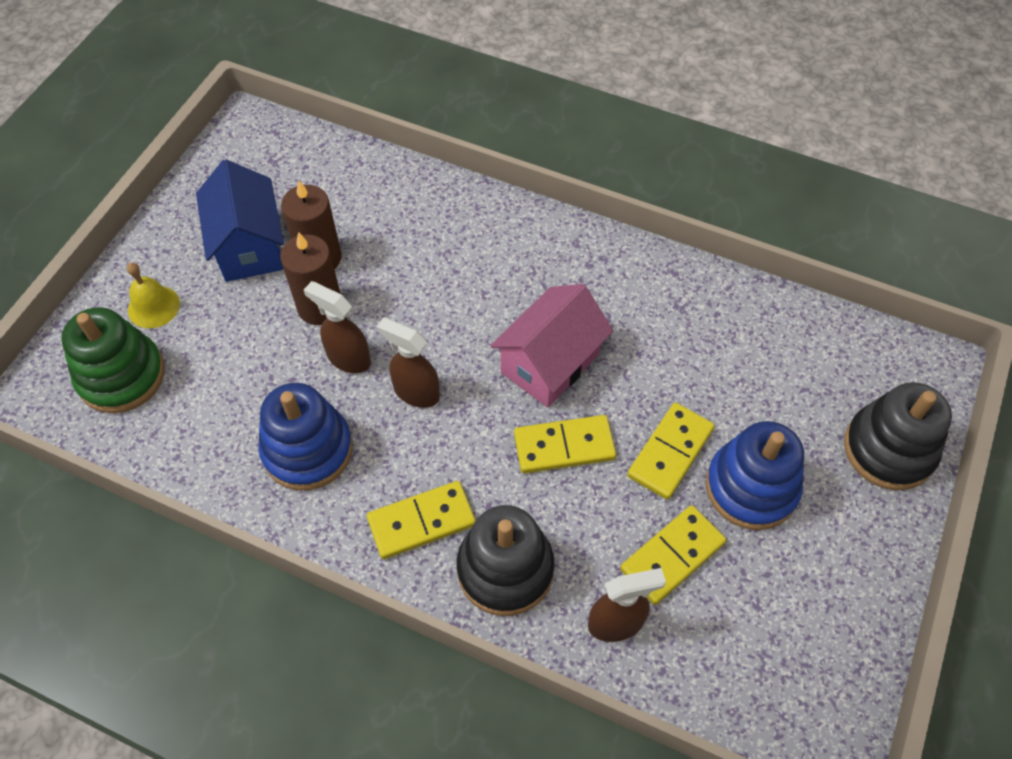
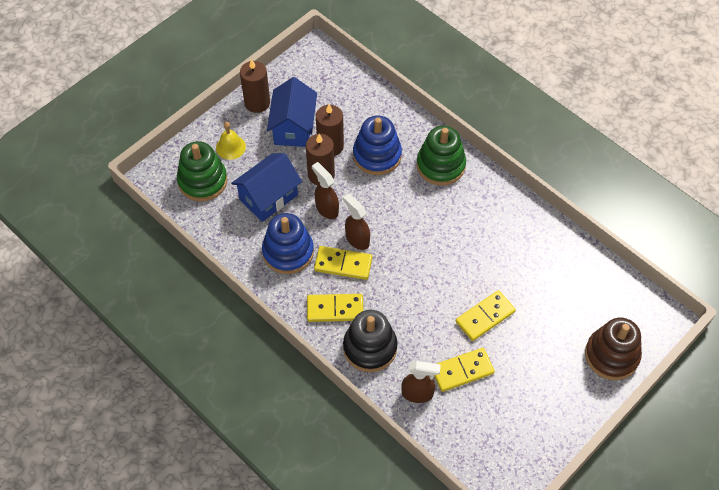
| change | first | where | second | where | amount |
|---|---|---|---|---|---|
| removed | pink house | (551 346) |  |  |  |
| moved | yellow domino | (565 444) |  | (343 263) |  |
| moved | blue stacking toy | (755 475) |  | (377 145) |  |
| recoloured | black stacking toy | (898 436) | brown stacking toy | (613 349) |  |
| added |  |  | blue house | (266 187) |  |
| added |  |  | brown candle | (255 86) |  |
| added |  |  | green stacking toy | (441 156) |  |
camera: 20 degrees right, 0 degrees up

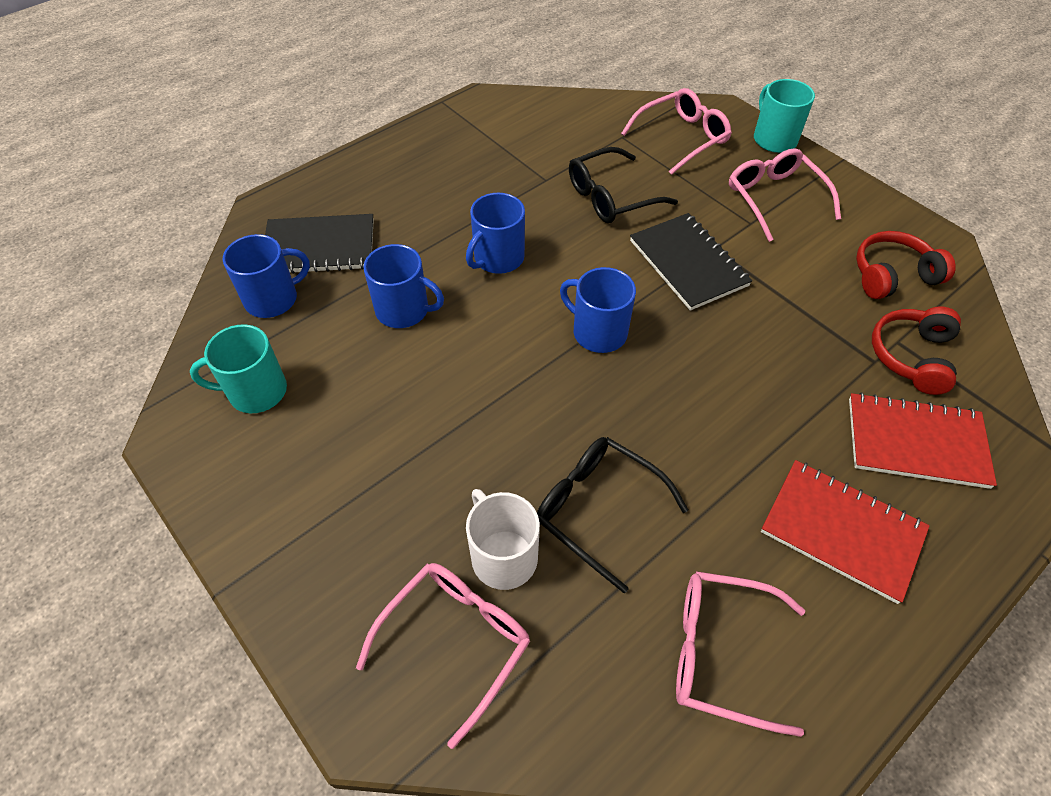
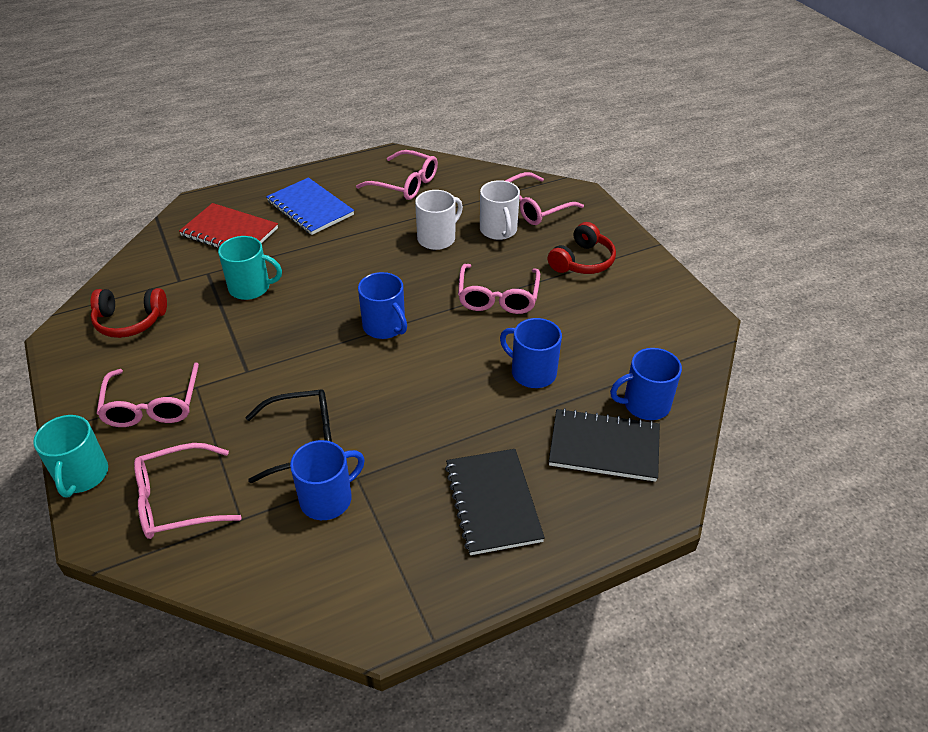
| change | first | where | second | where | amount |
|---|---|---|---|---|---|
| moved | turquoise mug | (238 368) |  | (250 268) |  |
| moved | blue mug | (495 233) |  | (327 480) |  |
| replaced | black glasses | (612 515) | white mug | (439 220) |  |
| moved | black notebook | (691 262) |  | (495 502) |  |
| recoloured | red notebook | (845 532) | blue notebook | (310 206) |  |
| moved | red headphones | (916 351) |  | (582 248) |  |
| added |  |  | pink glasses | (499 289) |  |
camera: 165 degrees left, 10 degrees down

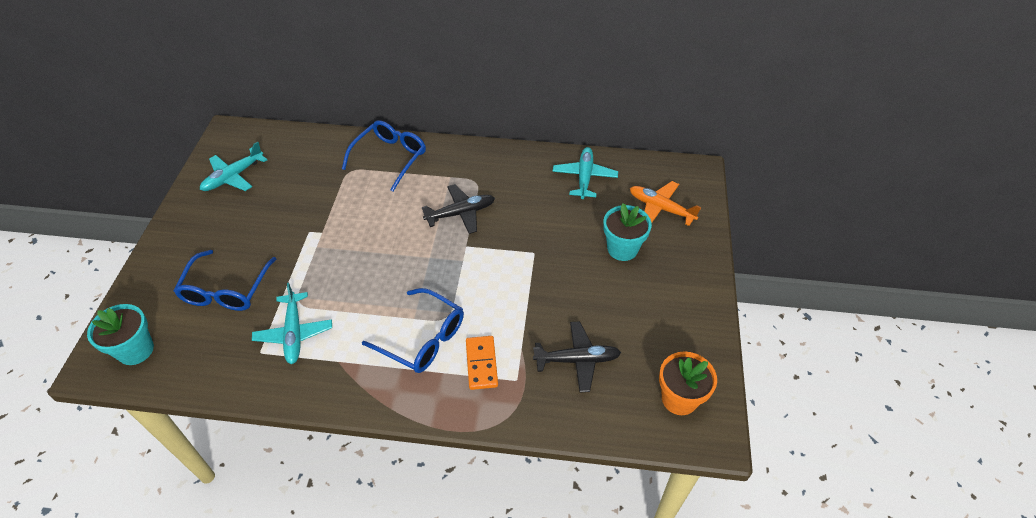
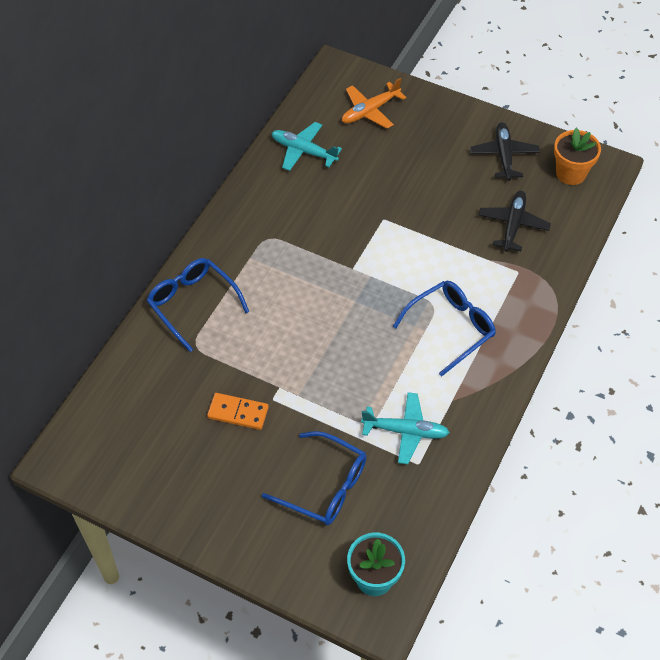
| change | first | where | second | where | amount |
|---|---|---|---|---|---|
| removed | turquoise plane | (233 166) |  |  |  |
| moved | black plane | (458 209) |  | (505 151) |  |
| moved | orange domino | (482 363) |  | (238 411) |  |
| removed | turquoise flower pot | (627 232) |  |  |  |
camera: 70 degrees left, 5 degrees up

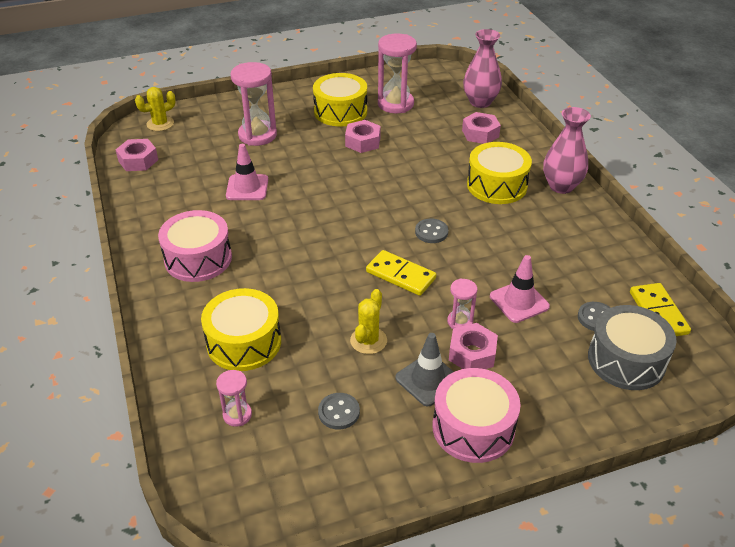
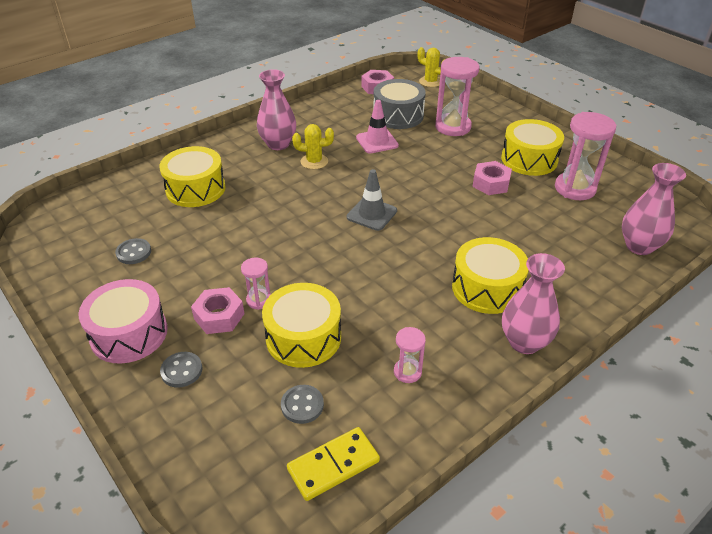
| change | first | where | second | where | amount |
|---|---|---|---|---|---|
| replaced | pink drum | (195 246) | pink vase | (276 109) |  |
| moved | pink hourglass | (234 398) |  | (410 355) |  |
| moved | yellow cactus | (368 321) |  | (313 146) |  |
| removed | yellow domino | (401 273) |  |  |  |
| moved | grey traffic cone | (424 369) |  | (372 200) |  |
| moved | grey button | (431 231) |  | (181 370) |  |
| removed | pink nut | (481 128) |  |  |  |
| replaced | pink traffic cone | (520 289) | yellow drum | (301 325) |  |
| moved | grey drum | (632 347) |  | (399 104) |  |
camera: 70 degrees right, 0 degrees up

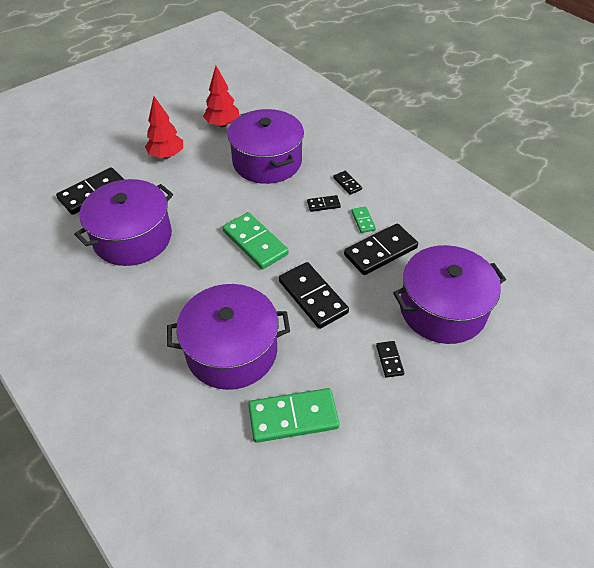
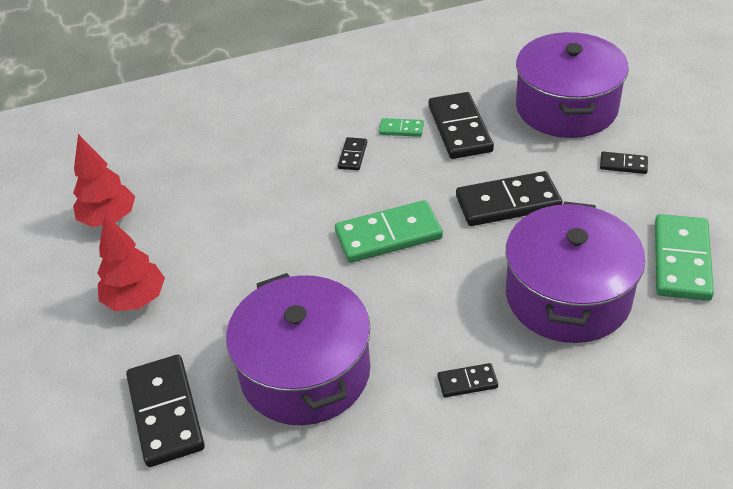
| change | first | where | second | where | amount |
|---|---|---|---|---|---|
| removed | purple pot | (266 146) |  |  |  |
| moved | black domino | (347 183) |  | (468 380) |  |
camera: 65 degrees left, 5 degrees down

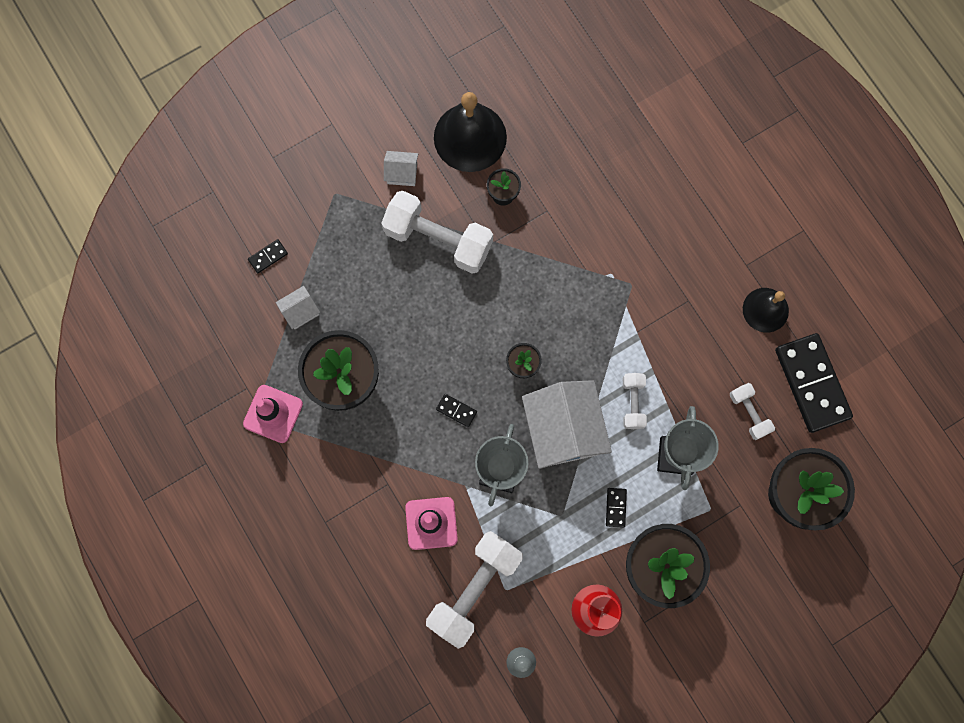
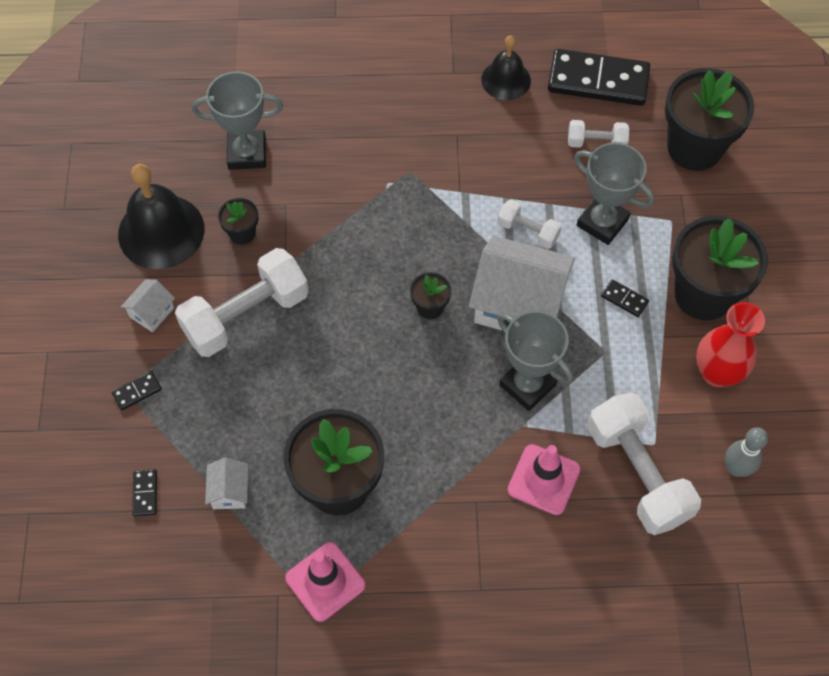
| change | first | where | second | where | amount |
|---|---|---|---|---|---|
| moved | black domino | (456 410) |  | (137 390) |  |
| added |  |  | grey trophy | (237 120) |  |
camera: 60 degrees left, 15 degrees down

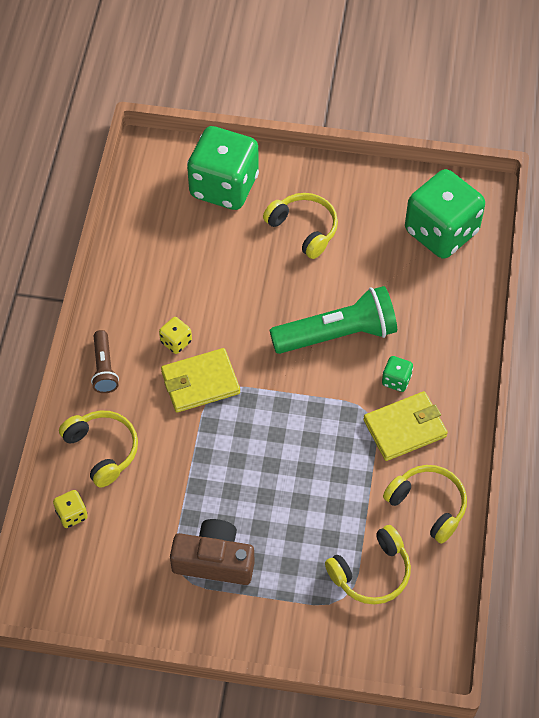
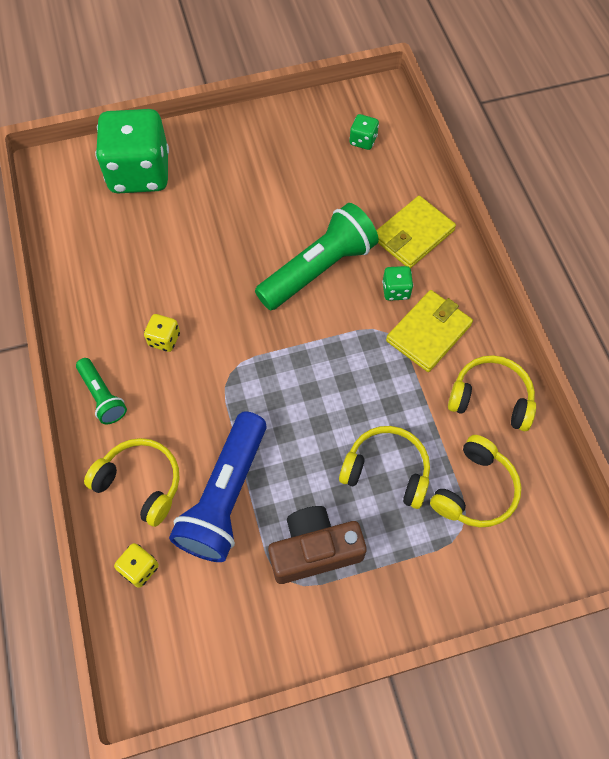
| change | first | where | second | where | amount |
|---|---|---|---|---|---|
| recoloured | brown flashlight | (105 361) | green flashlight | (101 391) |  |
| moved | yellow wallet | (200 380) |  | (416 232) |  |
| moved | yellow headphones | (300 226) |  | (384 467) |  |
| resized | green dice | (445 214) |  | (364 132) | x0.41 |
| added |  |  | blue flashlight | (218 486) |  |
camera: 25 degrees left, 5 degrees up

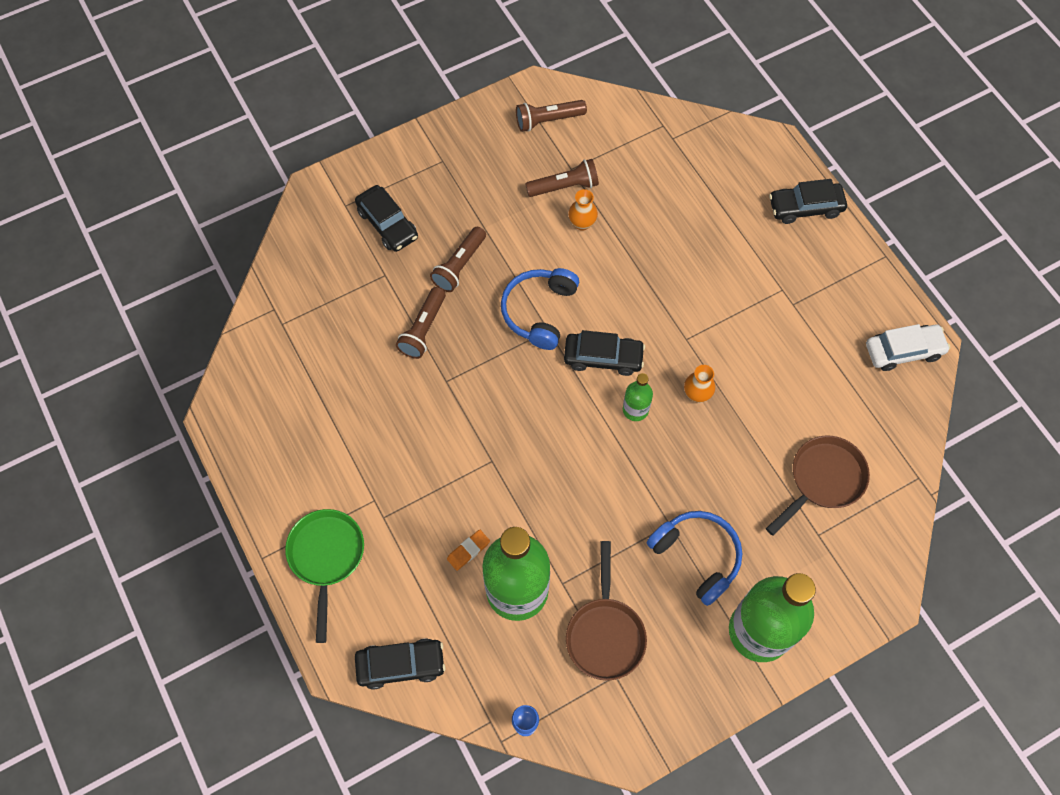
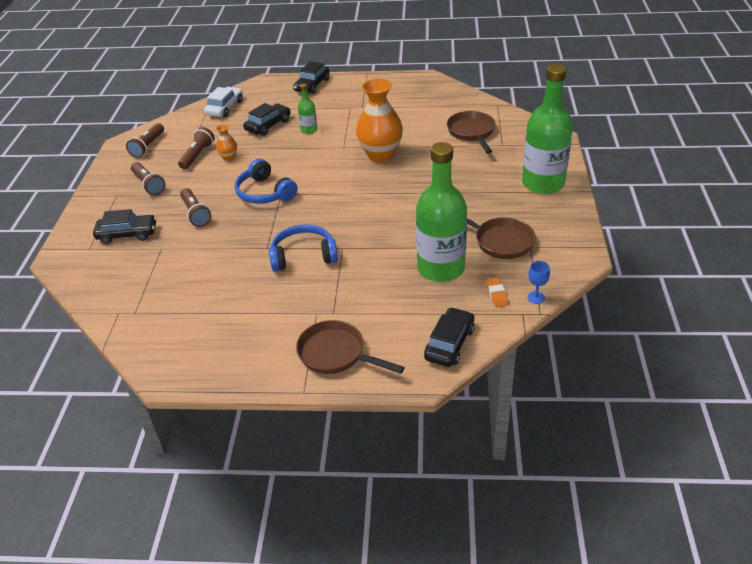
| change | first | where | second | where | amount |
|---|---|---|---|---|---|
| recoloured | green pan | (324 576) | brown pan | (350 347) |  |
| moved | brown flashlight | (421 323) |  | (148 178) |  |
| moved | orange eraser | (468 550) |  | (497 292) |  |
| moved | black car | (604 353) |  | (267 119) |  |
| moved | green bottle | (638 397) |  | (308 108) |  |
| moved | blue headphones | (695 558) |  | (303 248) |  |
| resized | orange vase | (699 384) |  | (379 120) | x2.19 |
| moved | white car | (908 347) |  | (223 102) |  |
camera: 55 degrees left, 25 degrees down

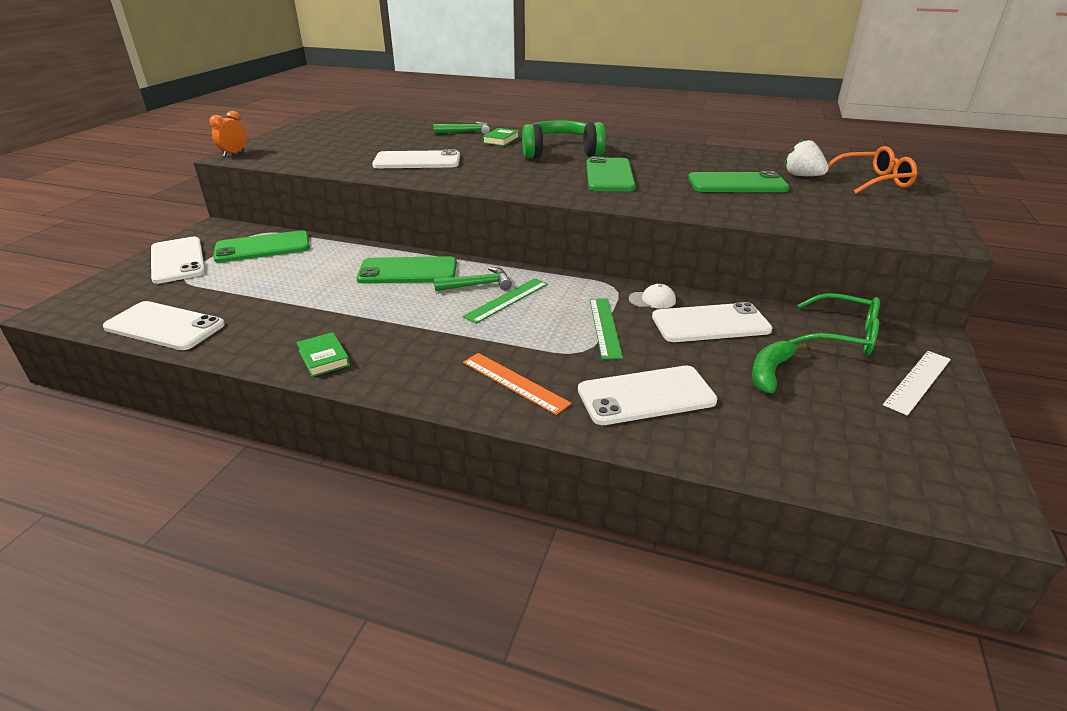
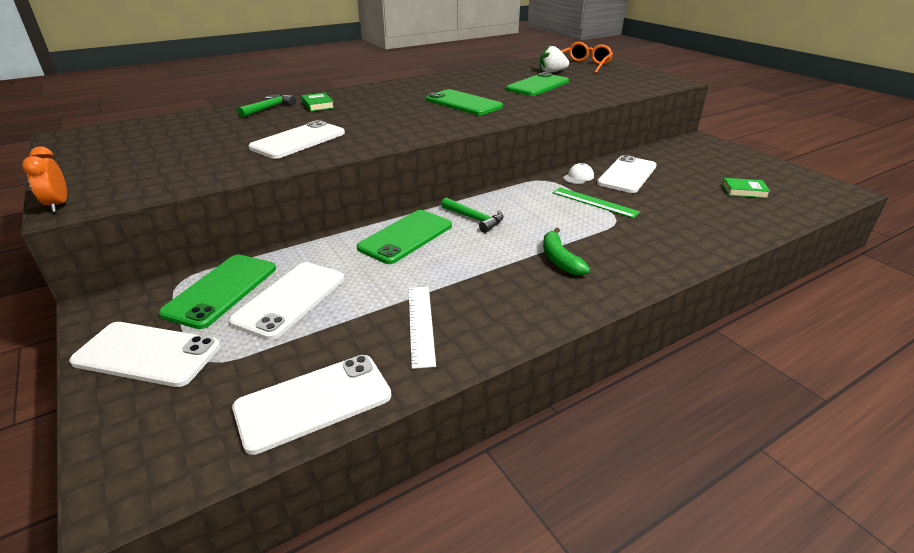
| change | first | where | second | where | amount |
|---|---|---|---|---|---|
| moved | green book | (323 354) |  | (746 188) |  |
| turned | green hammer | (473 279) |  | (472 215) | 105 degrees clockwise |
| removed | green ruler | (505 301) |  |  |  |
| removed | orange ruler | (517 384) |  |  |  |
| removed | green headphones | (564 139) |  |  |  |
| moved | white phone | (648 395) |  | (286 301) |  |
| moved | green banana | (779 367) |  | (566 251) |  |
| removed | green glasses | (834 324) |  |  |  |
| moved | white ruler | (917 383) |  | (422 328) |  |
camera: 50 degrees left, 0 degrees up

